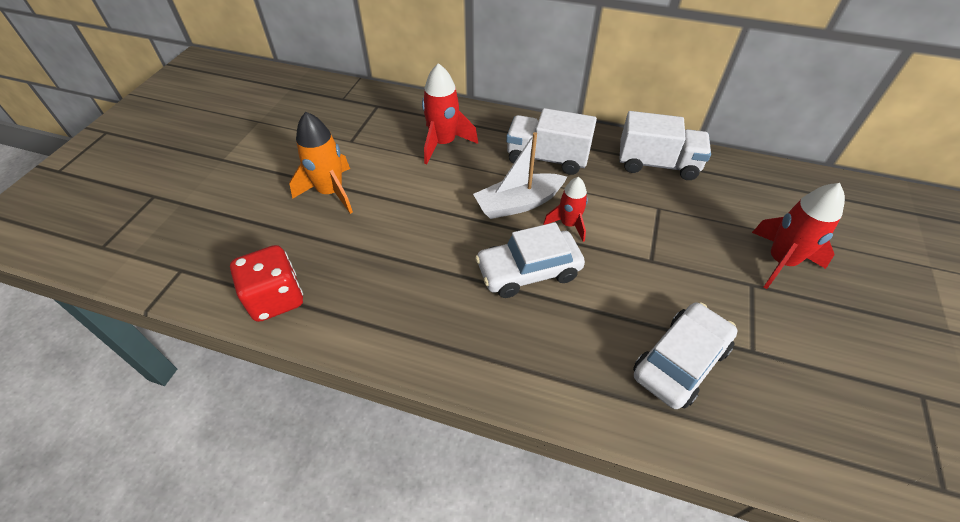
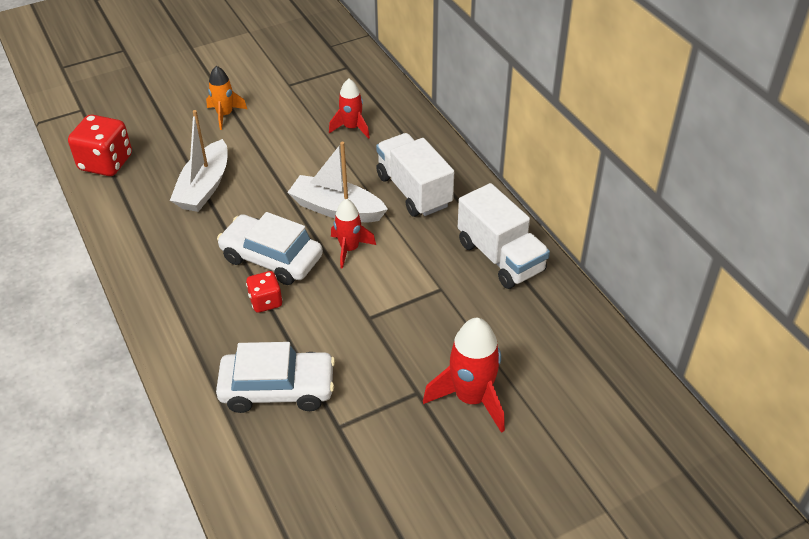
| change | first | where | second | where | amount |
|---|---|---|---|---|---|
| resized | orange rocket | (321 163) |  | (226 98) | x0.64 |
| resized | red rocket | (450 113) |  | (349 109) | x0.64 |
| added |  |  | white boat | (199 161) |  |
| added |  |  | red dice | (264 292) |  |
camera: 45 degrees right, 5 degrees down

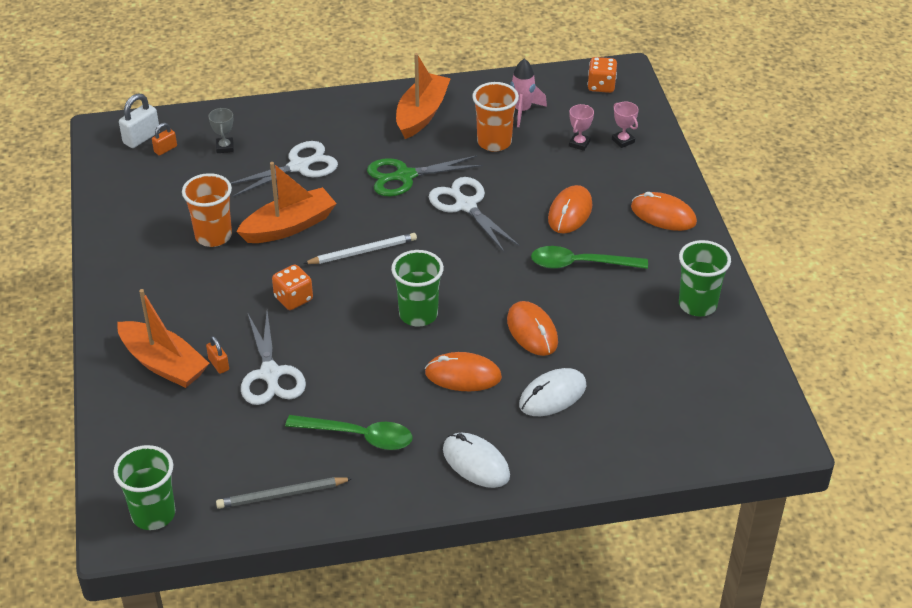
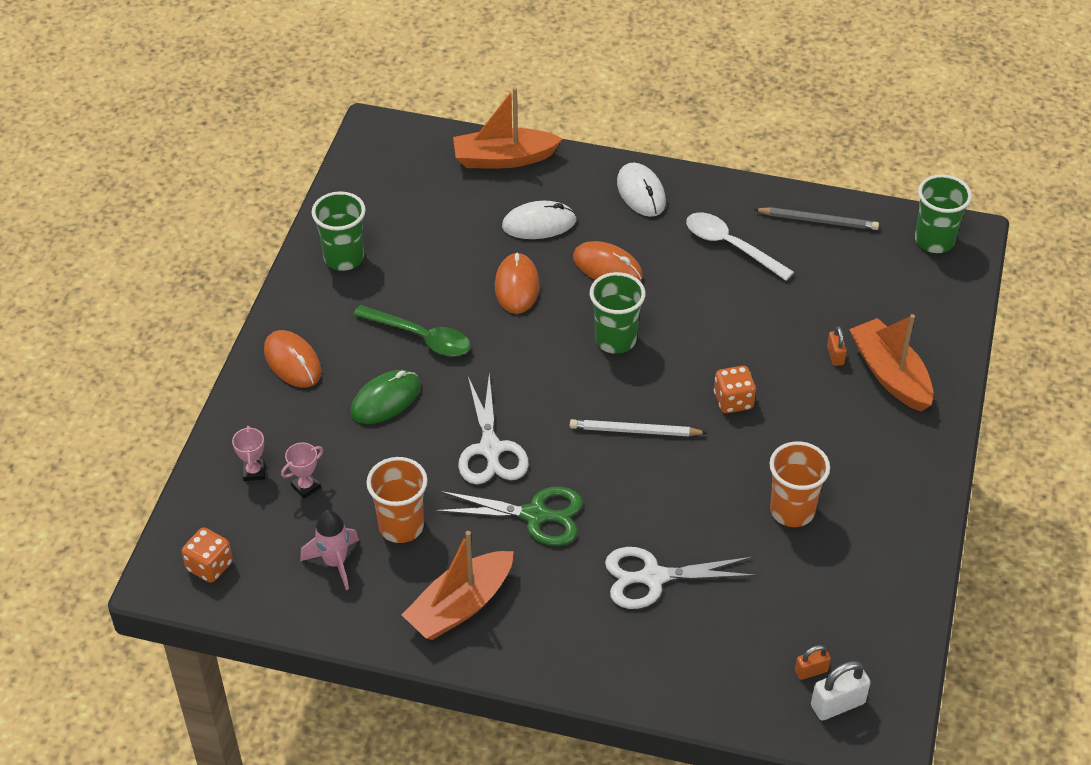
| change | first | where | second | where | amount |
|---|---|---|---|---|---|
| removed | grey trophy | (221 130) |  |  |  |
| moved | orange boat | (286 202) |  | (507 127) |  |
| removed | white scissors | (273 358) |  |  |  |
| recoloured | green spoon | (349 432) | white spoon | (740 246) |  |
| recoloured | orange mouse | (570 209) | green mouse | (385 397) |  |
camera: 155 degrees left, 5 degrees up

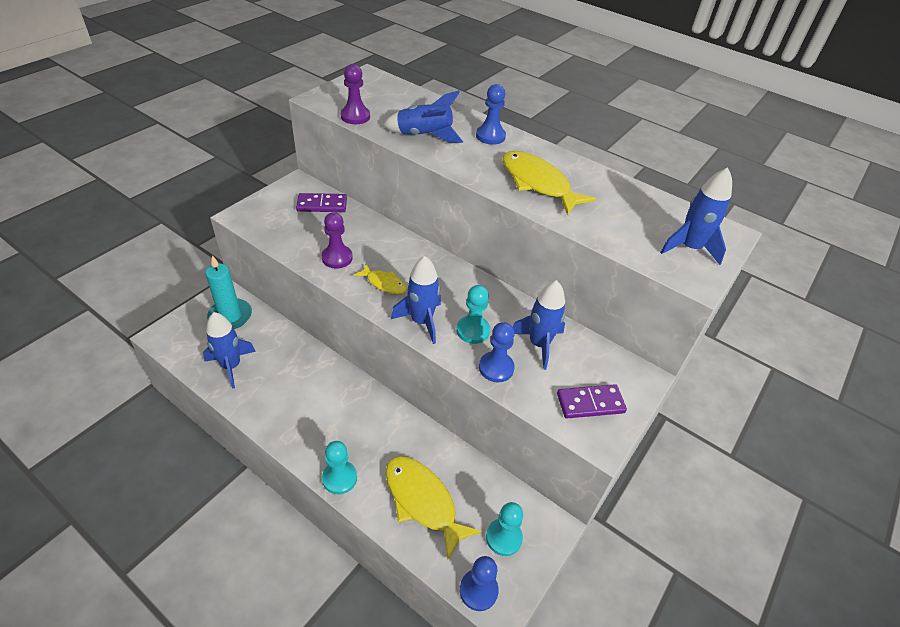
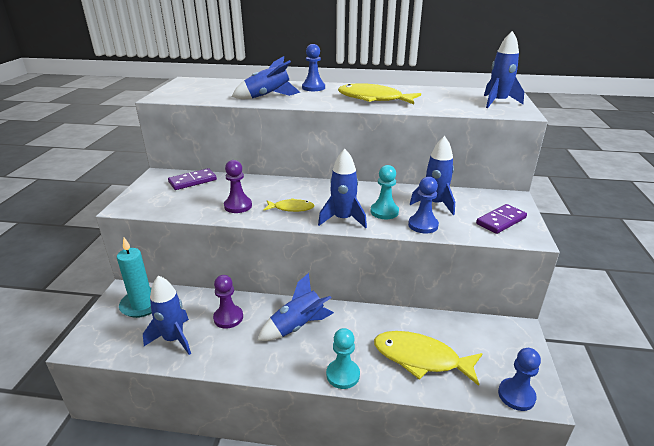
| change | first | where | second | where | amount |
|---|---|---|---|---|---|
| moved | purple pawn | (355 94) |  | (228 302) |  |
| removed | turquoise pawn | (504 529) |  |  |  |
| added |  |  | blue rocket | (295 307) |  |
camera: 25 degrees left, 15 degrees down

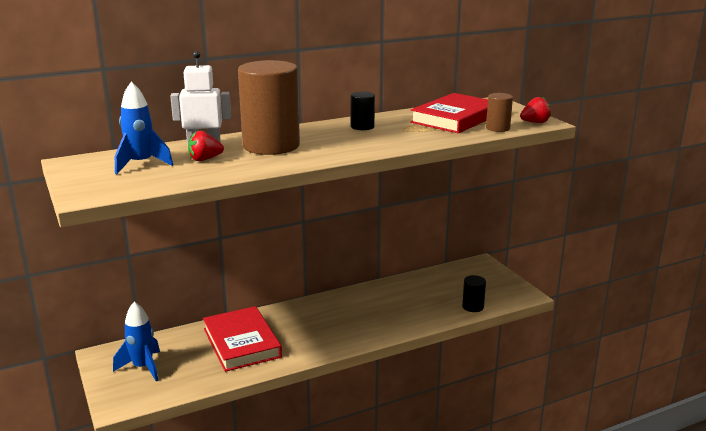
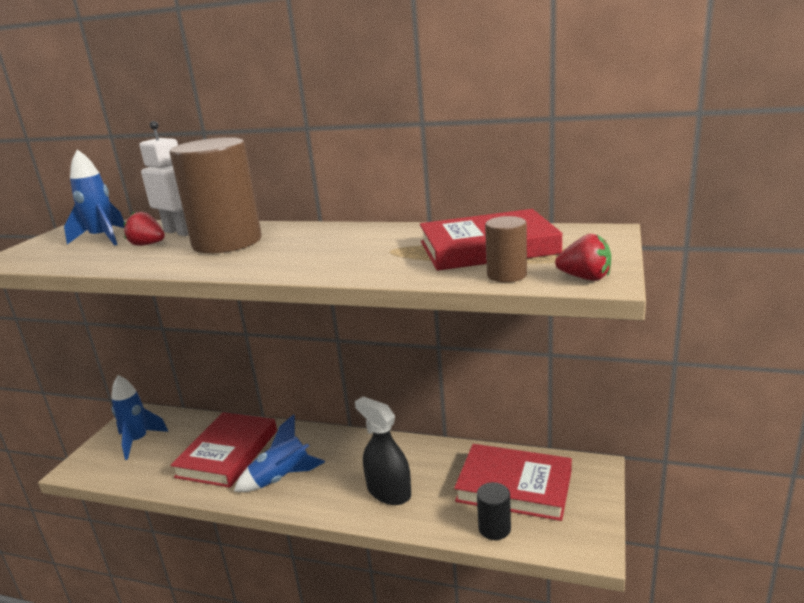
| change | first | where | second | where | amount |
|---|---|---|---|---|---|
| removed | black cylinder | (363 110) |  |  |  |
| added |  |  | blue rocket | (279 453) |  |
| added |  |  | black spray bottle | (383 450) |  |
| added |  |  | red book | (513 482) |  |
camera: 45 degrees right, 0 degrees up

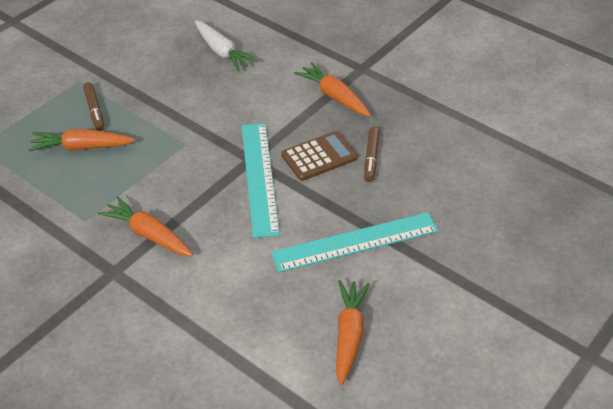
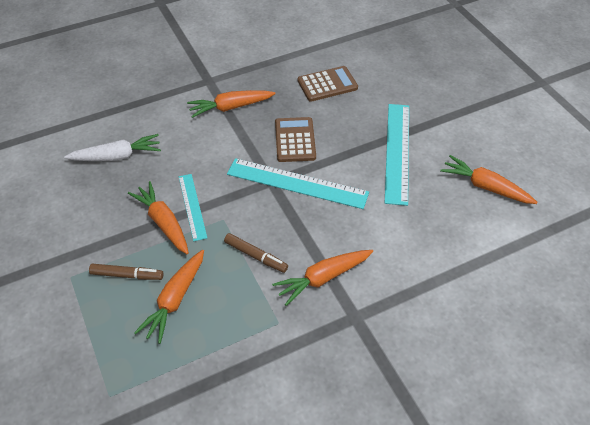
| change | first | where | second | where | amount |
|---|---|---|---|---|---|
| moved | brown marker | (372 154) |  | (256 253) |  |
| added |  |  | orange carrot | (158 217) |  |
| added |  |  | turquoise ruler | (193 207) |  |
| added |  |  | brown calculator | (328 84) |  |
camera: 65 degrees left, 5 degrees up

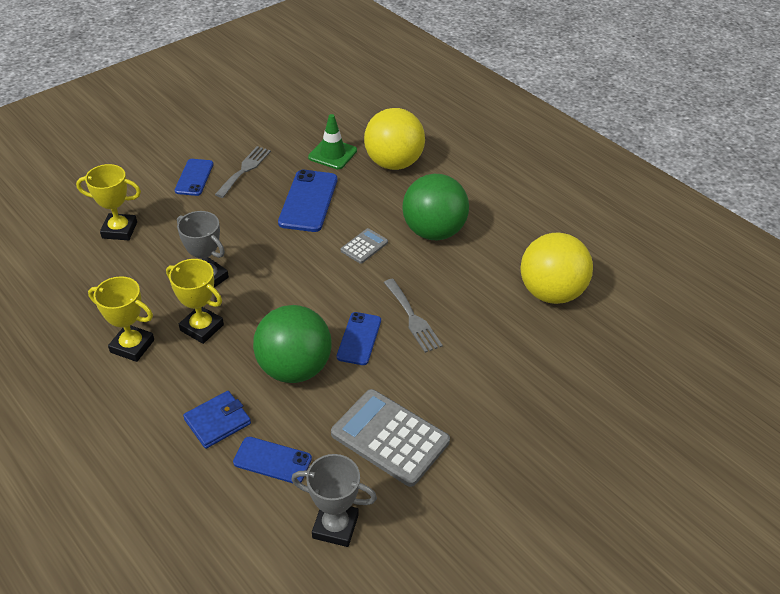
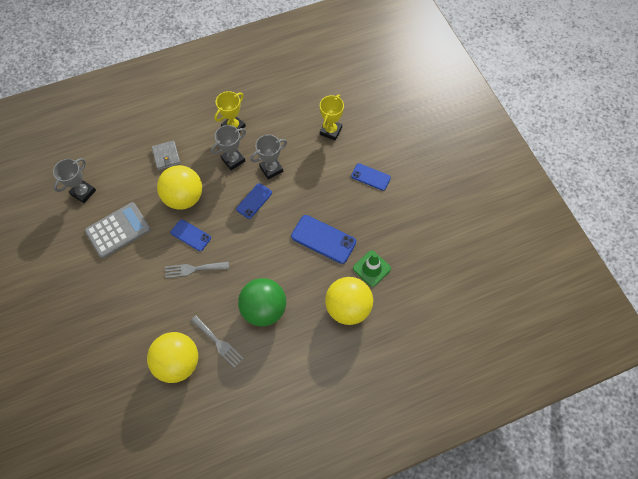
| change | first | where | second | where | amount |
|---|---|---|---|---|---|
| recoloured | yellow trophy | (195 301) | grey trophy | (228 147) |  |
| recoloured | blue wallet | (217 420) | grey wallet | (166 155) |  |
| moved | grey fork | (243 172) |  | (217 341) |  |
| moved | blue phone | (272 460) |  | (254 201) |  |
| recoloured | green ball | (292 344) | yellow ball | (179 187) |  |
| removed | grey calculator | (364 246) |  |  |  |
camera: 110 degrees right, 20 degrees up

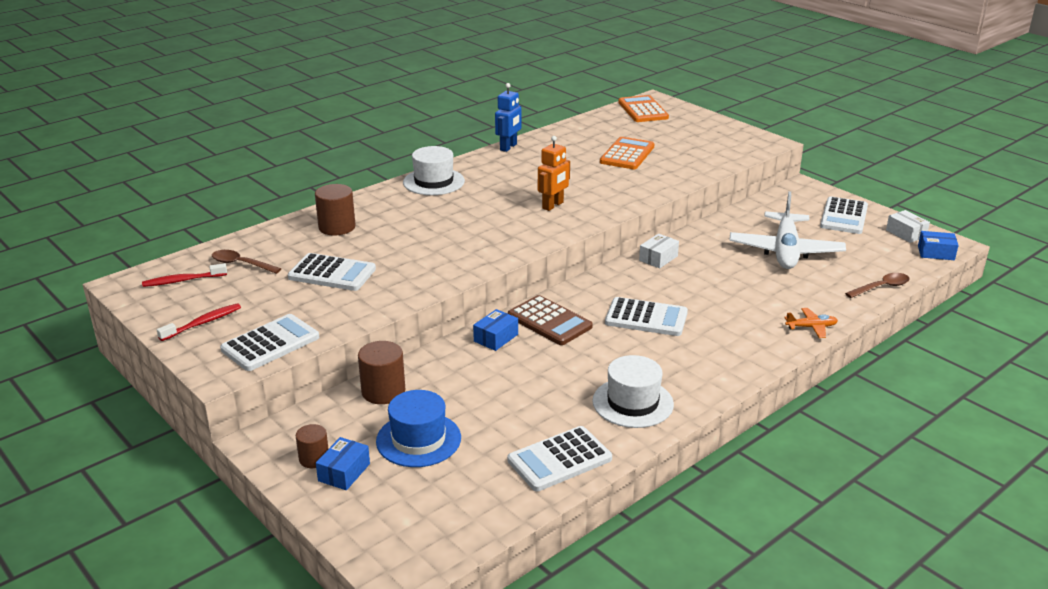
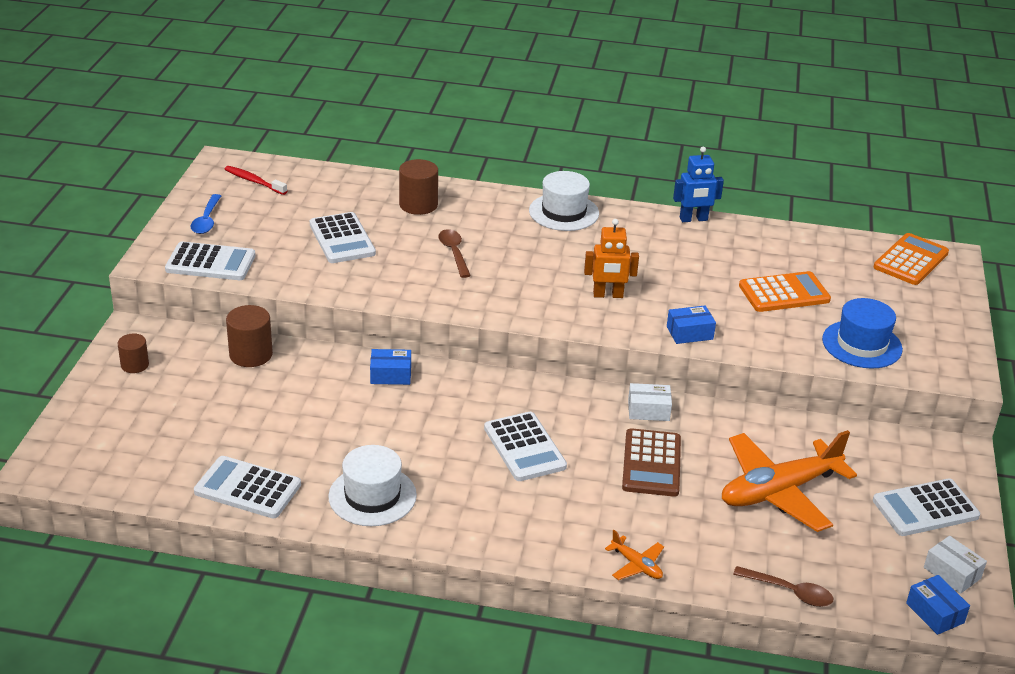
| change | first | where | second | where | amount |
|---|---|---|---|---|---|
| replaced | red toothbrush | (199 322) | blue spoon | (205 214) |  |
| moved | brown spoon | (246 262) |  | (454 253) |  |
| moved | blue box | (343 463) |  | (691 324) |  |
| moved | blue hat | (418 428) |  | (862 333) |  |
| moved | brown calculator | (550 320) |  | (651 462) |  |
| recoloured | white plane | (788 230) | orange plane | (789 481) |  |
| turned | white box | (908 226) |  | (955 565) | 60 degrees counterclockwise |
camera: 50 degrees right, 5 degrees up

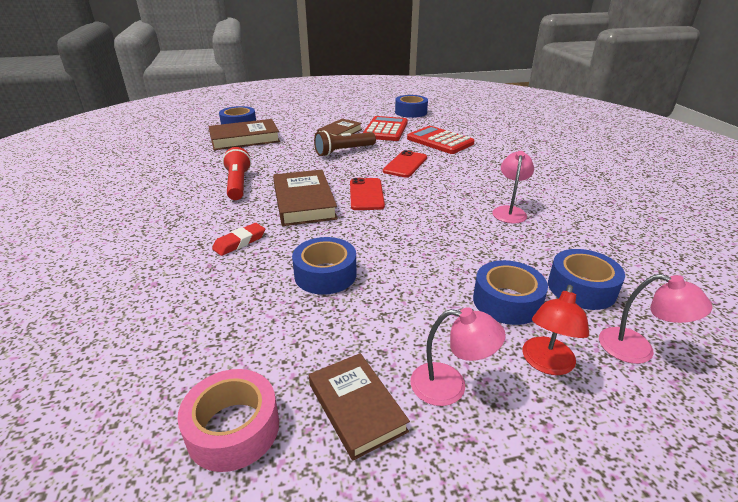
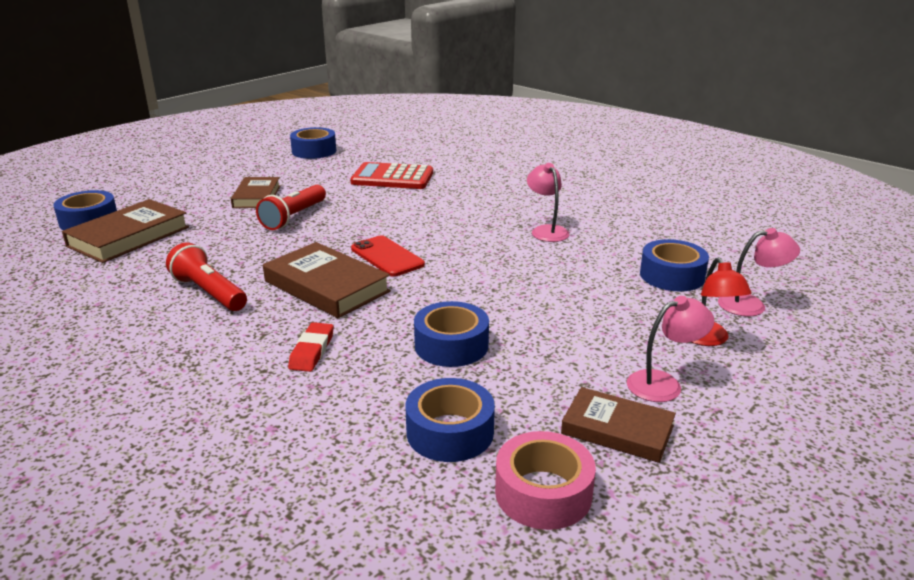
| change | first | where | second | where | amount |
|---|---|---|---|---|---|
| recoloured | brown flashlight | (345 143) | red flashlight | (291 207) |  |
| removed | red calculator | (385 128) |  |  |  |
| removed | red phone | (405 163) |  |  |  |
| moved | blue tape | (510 292) |  | (450 420) |  |
camera: 35 degrees left, 5 degrees down

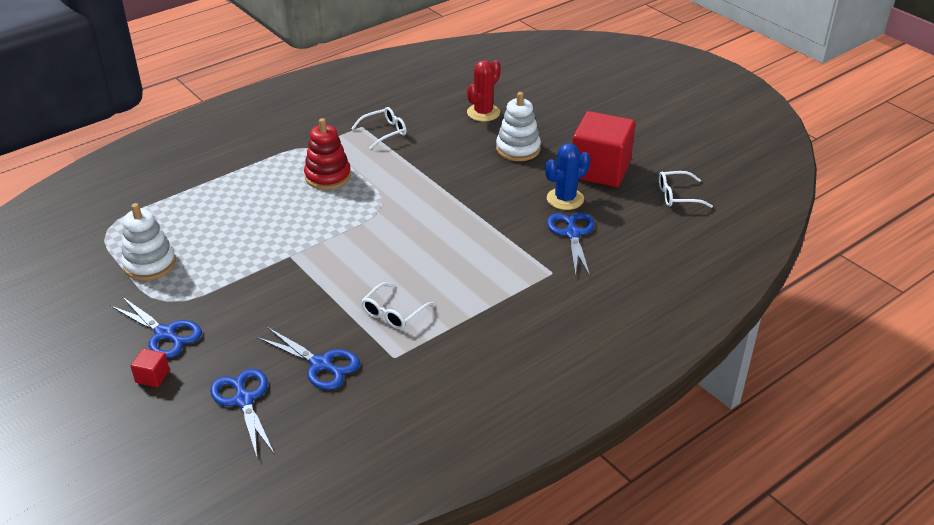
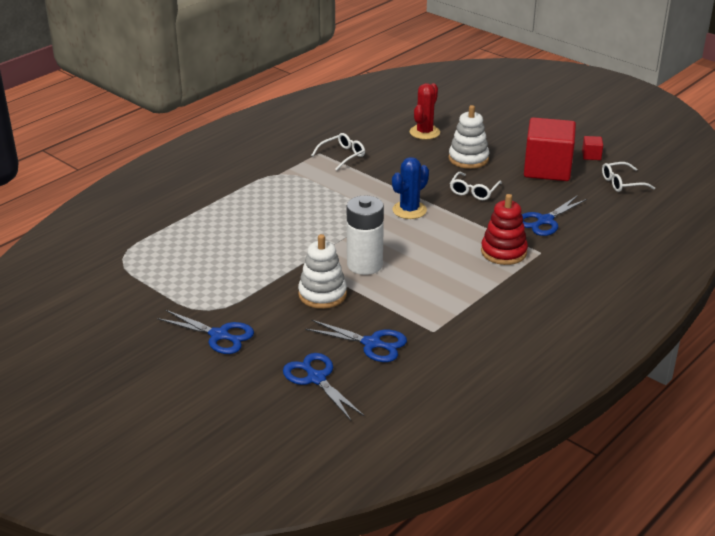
| change | first | where | second | where | amount |
|---|---|---|---|---|---|
| moved | white stacking toy | (148 242) |  | (322 271) |  |
| moved | red cube | (150 367) |  | (592 148) |  |
| moved | red stacking toy | (327 154) |  | (504 229) |  |
| moved | white glasses | (397 305) |  | (476 186) |  |
| moved | blue cactus | (567 176) |  | (410 188) |  |
| turned | blue scissors | (570 244) |  | (554 216) | 120 degrees counterclockwise |
| added |  |  | white battery | (365 235) |  |
camera: 10 degrees left, 5 degrees down

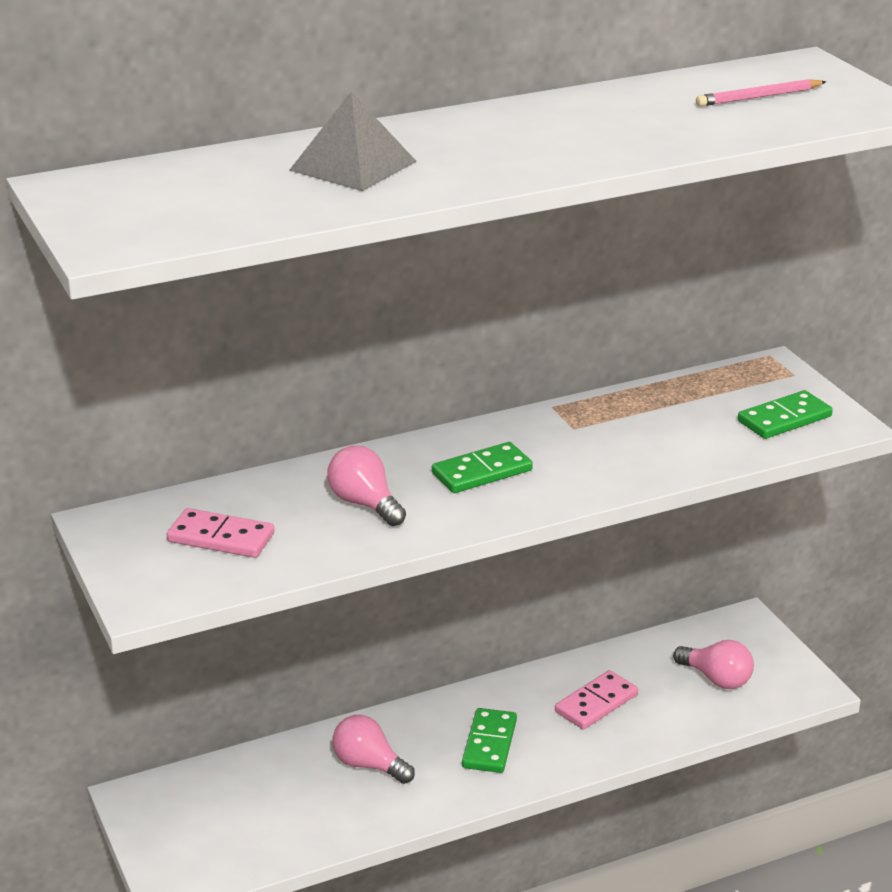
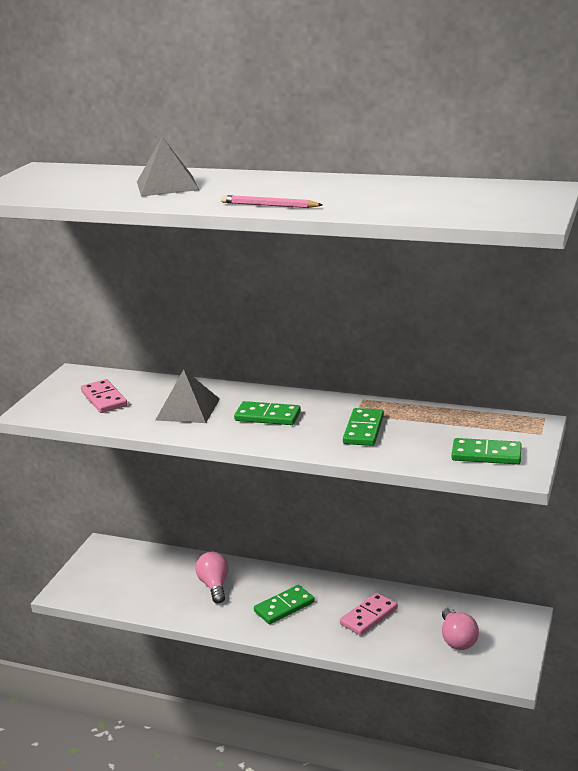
| change | first | where | second | where | amount |
|---|---|---|---|---|---|
| replaced | pink light bulb | (366 485) | grey pyramid | (187 396) |  |
| turned | pink domino | (596 700) |  | (369 614) | 45 degrees counterclockwise |
| moved | pink pencil | (761 92) |  | (272 201) |  |
| added |  |  | green domino | (363 427) |  |
camera: 45 degrees right, 5 degrees down

